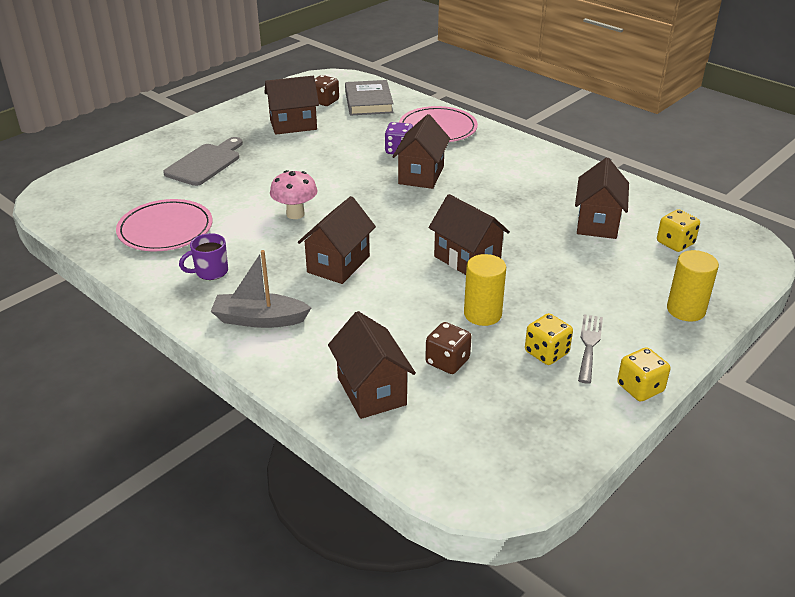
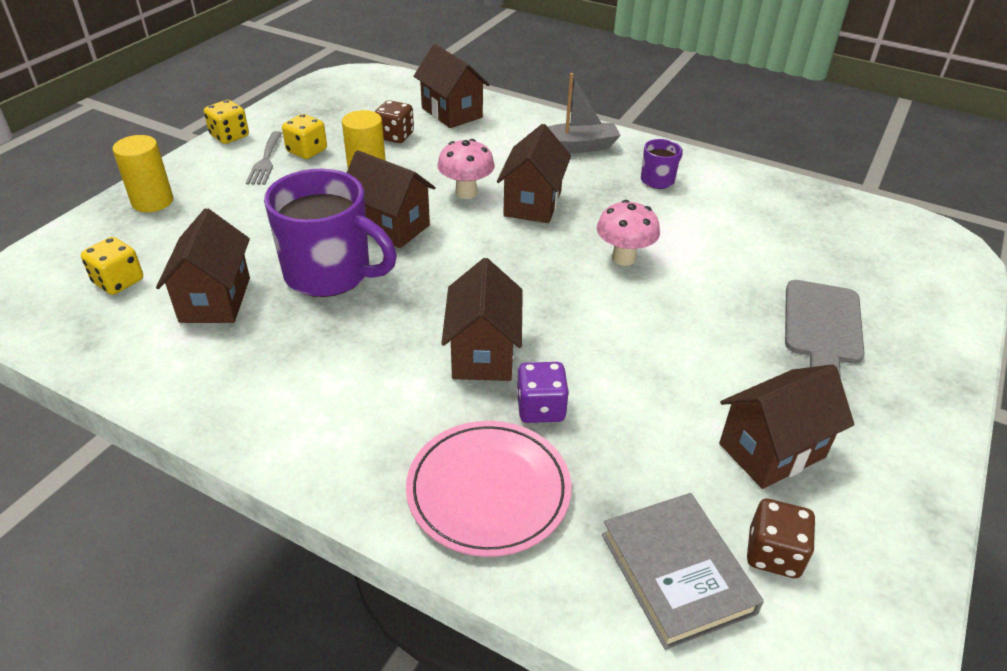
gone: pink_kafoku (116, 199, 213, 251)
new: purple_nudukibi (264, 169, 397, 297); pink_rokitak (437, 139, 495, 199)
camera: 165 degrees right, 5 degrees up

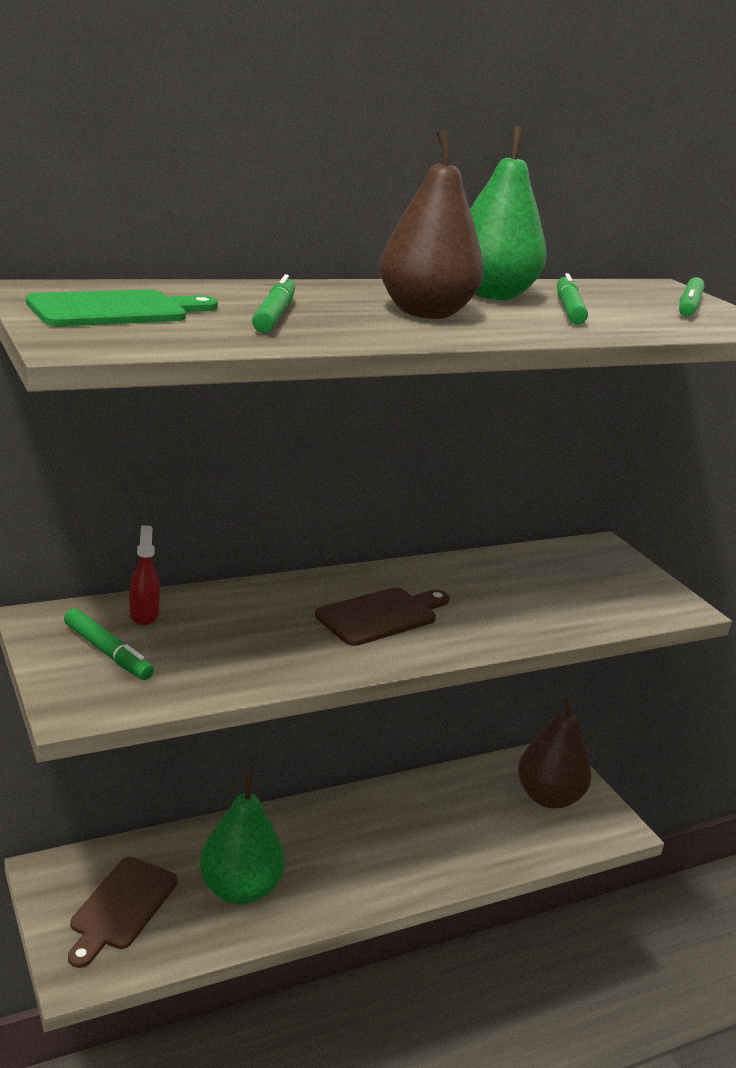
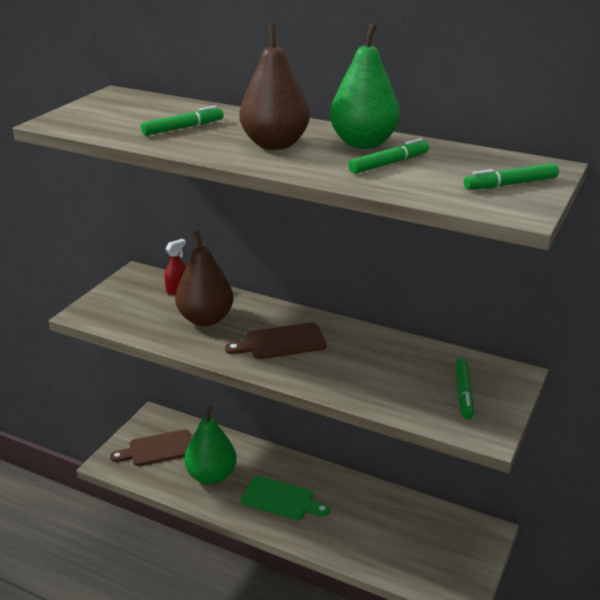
shifted: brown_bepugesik (518, 696, 591, 809) to (175, 231, 234, 326); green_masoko (26, 289, 218, 326) to (241, 476, 330, 520); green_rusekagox (64, 608, 154, 680) to (455, 359, 474, 419)
rotated: brown_masoko (315, 587, 449, 646) = (225, 323, 326, 359) 150 degrees clockwise
camera: 55 degrees right, 5 degrees up

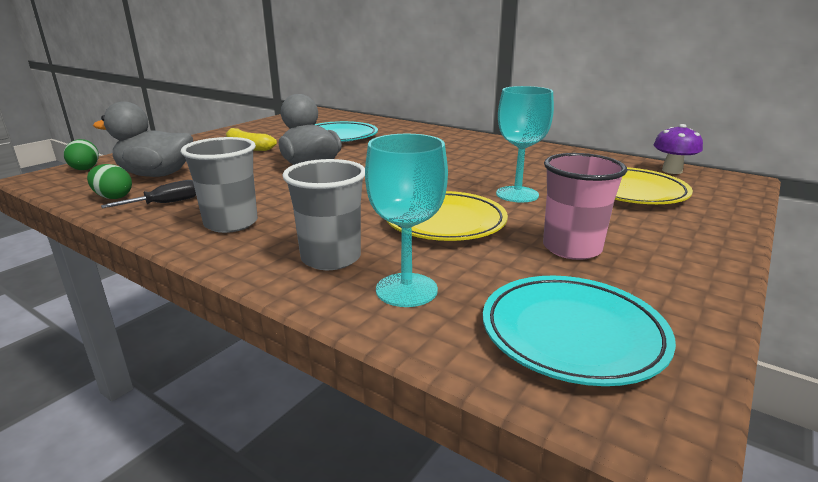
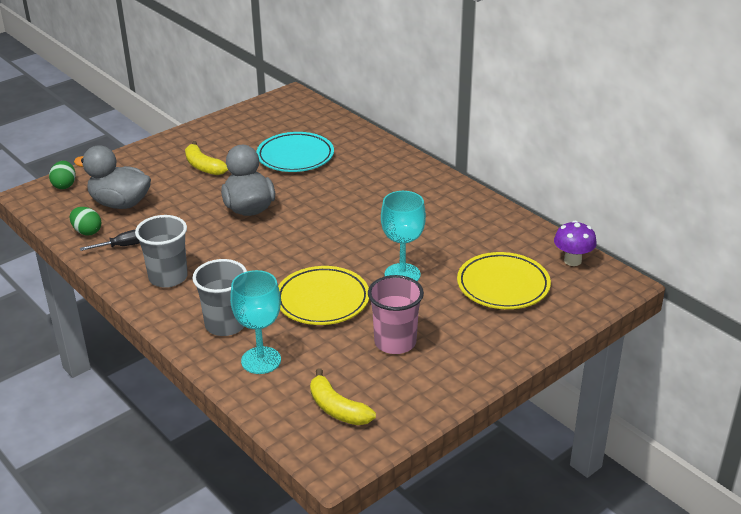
swapped: turquoise_kafoku (483, 276, 676, 386) to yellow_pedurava (310, 368, 376, 425)
camera: 15 degrees right, 10 degrees up

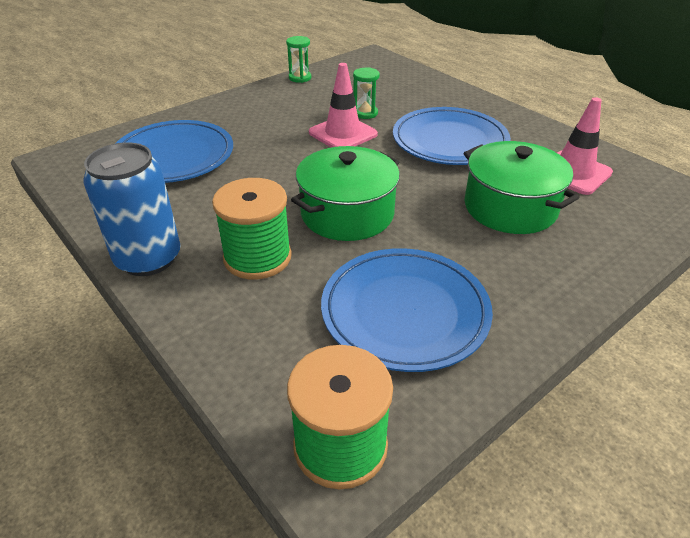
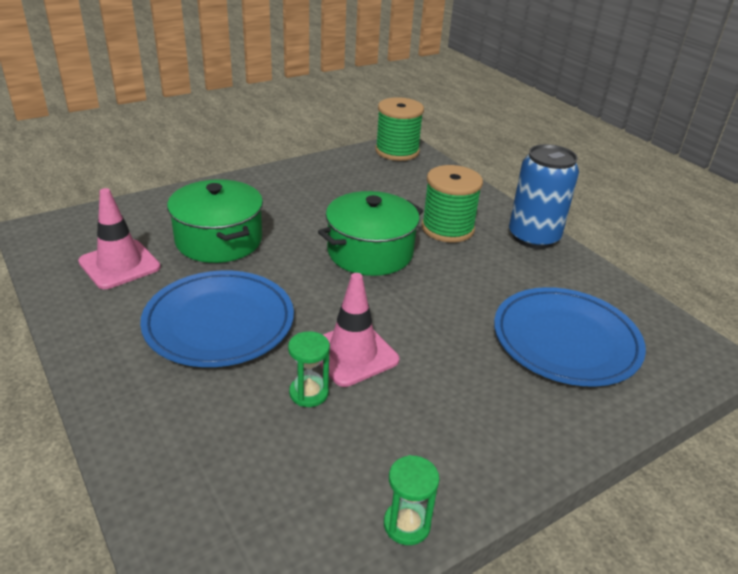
gone: blue_kafoku (321, 248, 493, 372)
camera: 175 degrees left, 5 degrees down

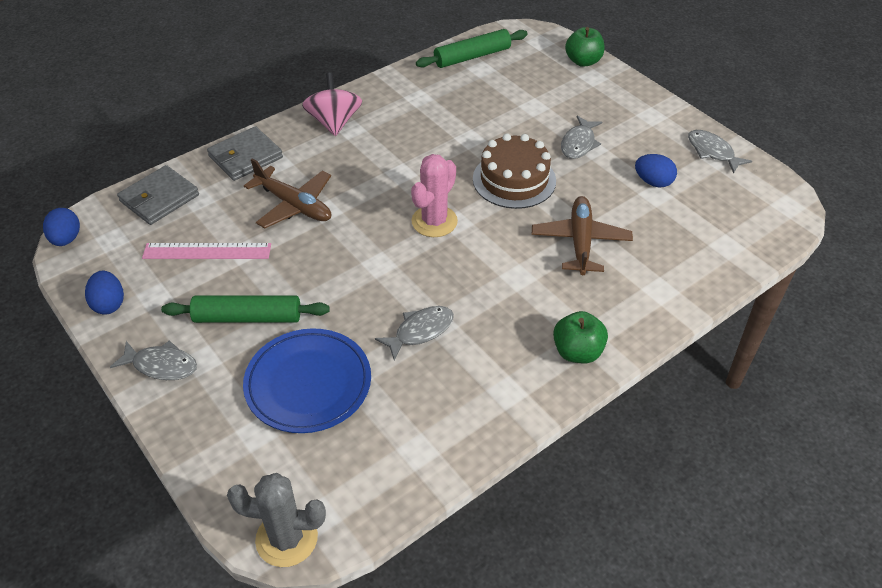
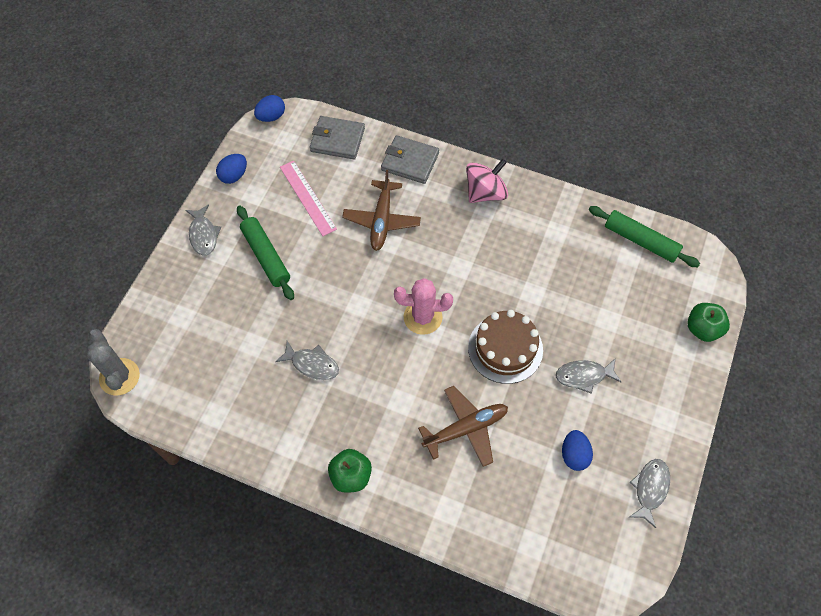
gone: blue_kafoku (243, 328, 371, 433)
camera: 60 degrees right, 15 degrees up

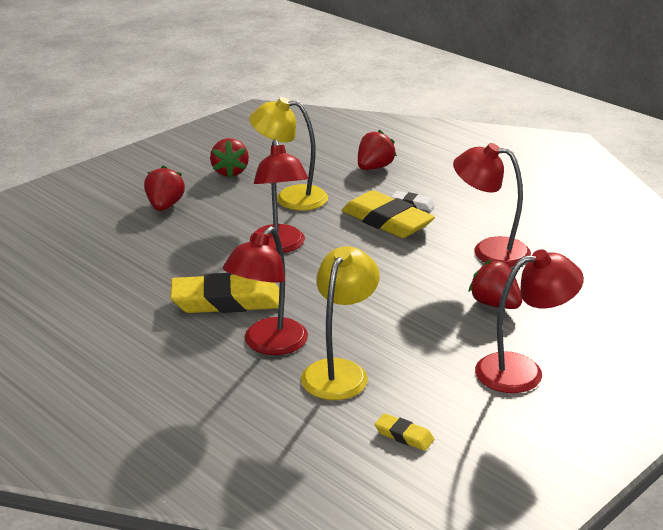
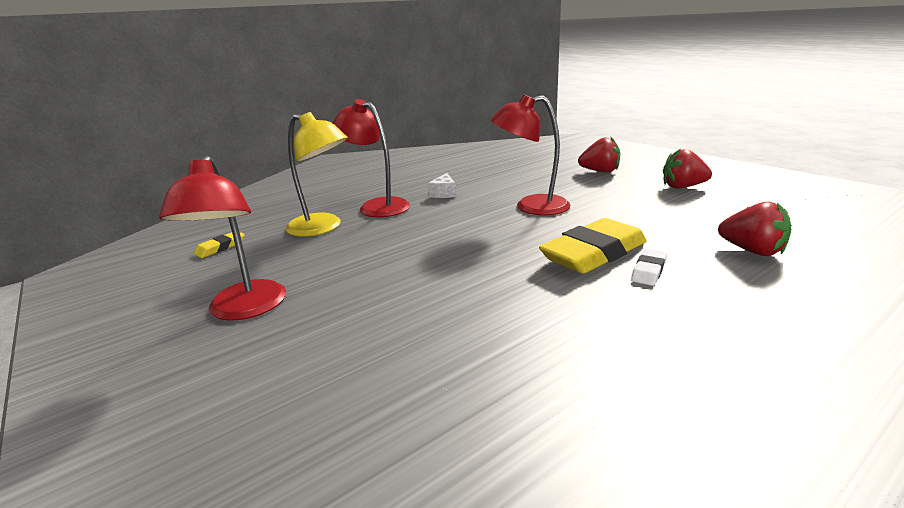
gone: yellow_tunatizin (249, 97, 328, 211); red_tunatizin (453, 143, 531, 267); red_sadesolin (468, 260, 522, 309)
swapped: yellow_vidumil (170, 273, 279, 313) to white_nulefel (428, 173, 456, 198)
camera: 100 degrees right, 5 degrees down

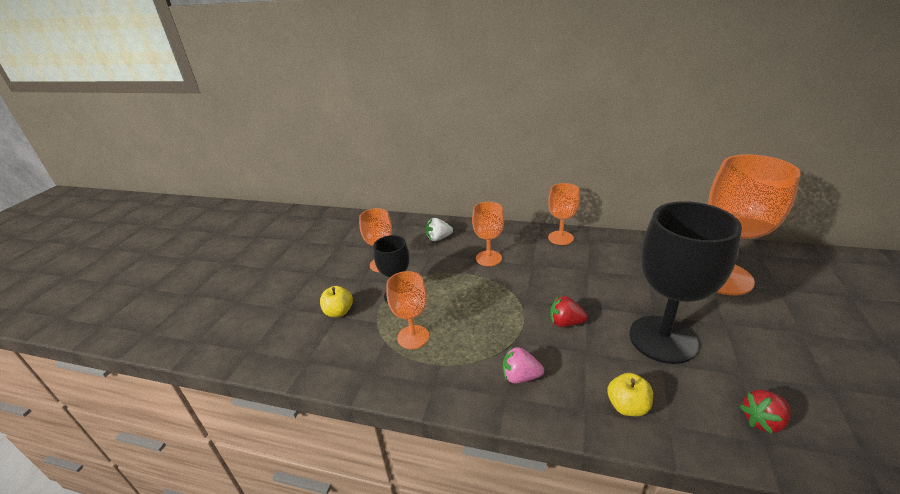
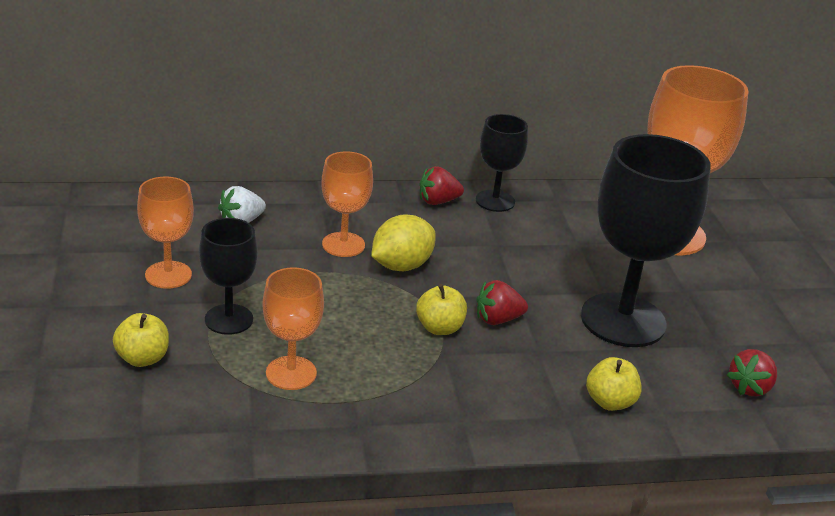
gone: pink_sadesolin (503, 347, 544, 383)
new: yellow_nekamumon (371, 214, 436, 271); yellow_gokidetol (416, 284, 467, 335); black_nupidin (476, 114, 528, 212)
swapped: orange_nupidin (548, 183, 580, 245) to red_sadesolin (419, 166, 464, 205)
camera: 30 degrees left, 0 degrees up

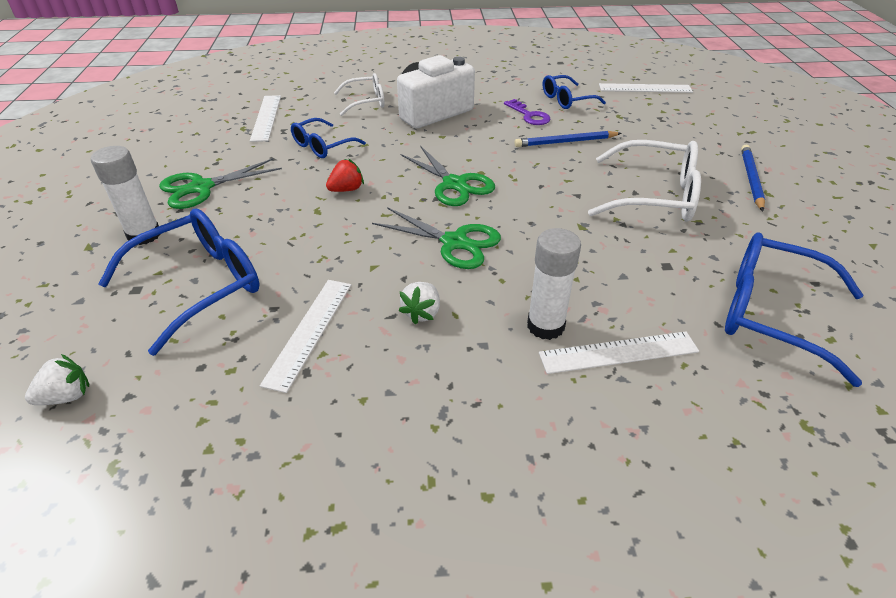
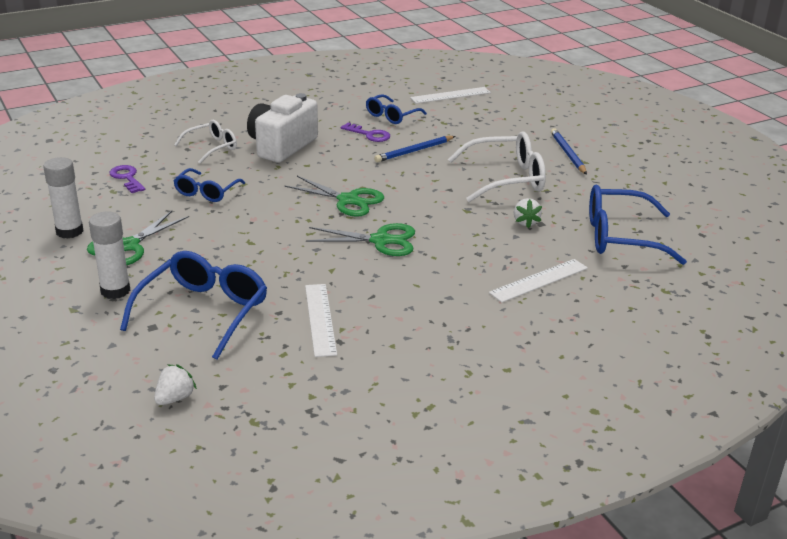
gone: red_sadesolin (326, 159, 364, 192)
shifted: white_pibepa (527, 228, 581, 340) to (43, 157, 83, 239); white_sadesolin (398, 282, 440, 325) to (514, 198, 542, 228)
swapped: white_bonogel (250, 95, 281, 142) to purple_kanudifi (109, 165, 145, 193)
camera: 25 degrees left, 10 degrees down

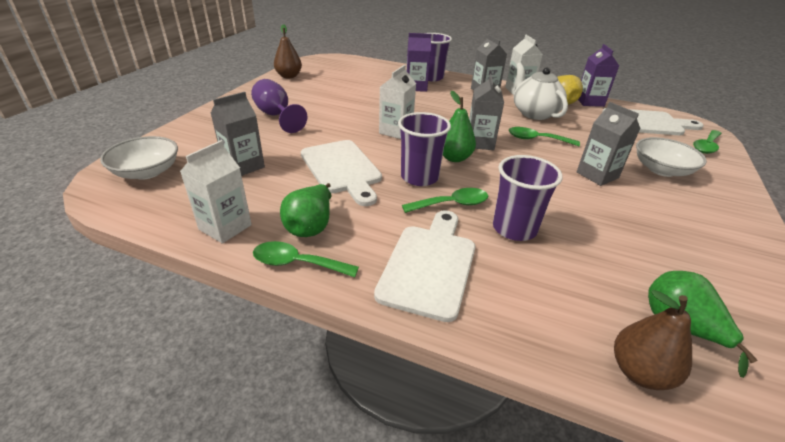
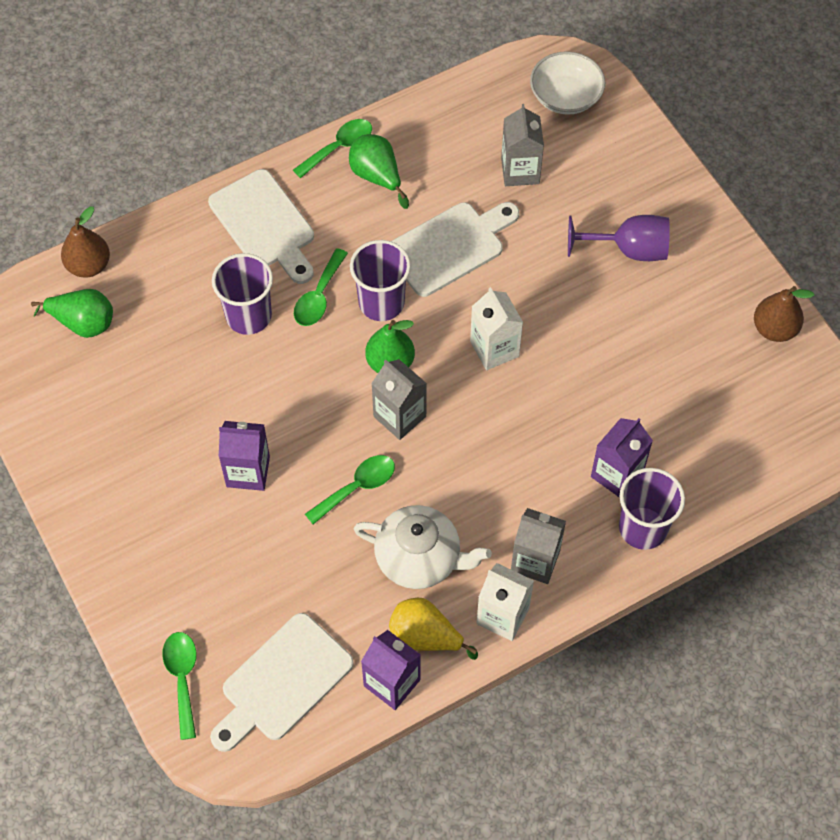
gone: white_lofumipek (180, 140, 252, 244); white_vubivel (636, 137, 707, 177)
repainted: grey_lofumipek (577, 102, 641, 186) to purple_lofumipek (219, 421, 270, 491)
rotated: white_masoko (301, 140, 382, 206) = (391, 202, 519, 297) 135 degrees clockwise
camera: 130 degrees right, 25 degrees up

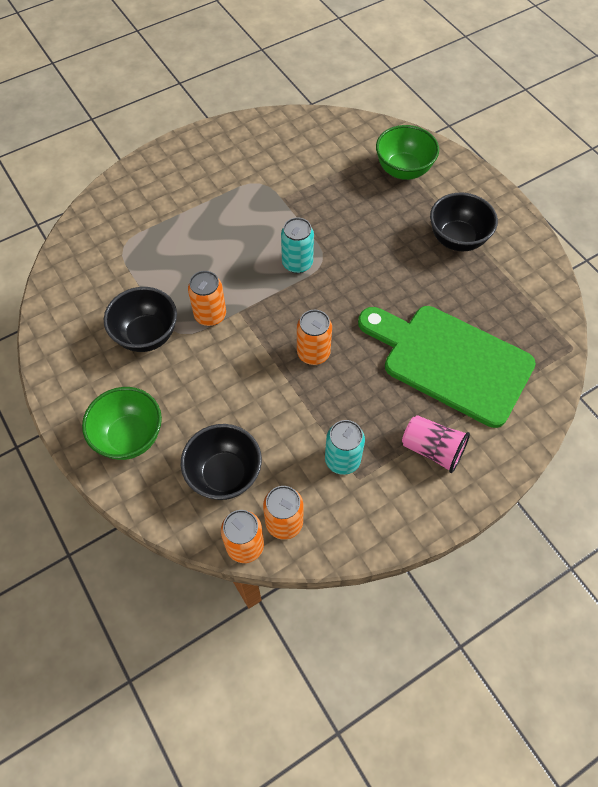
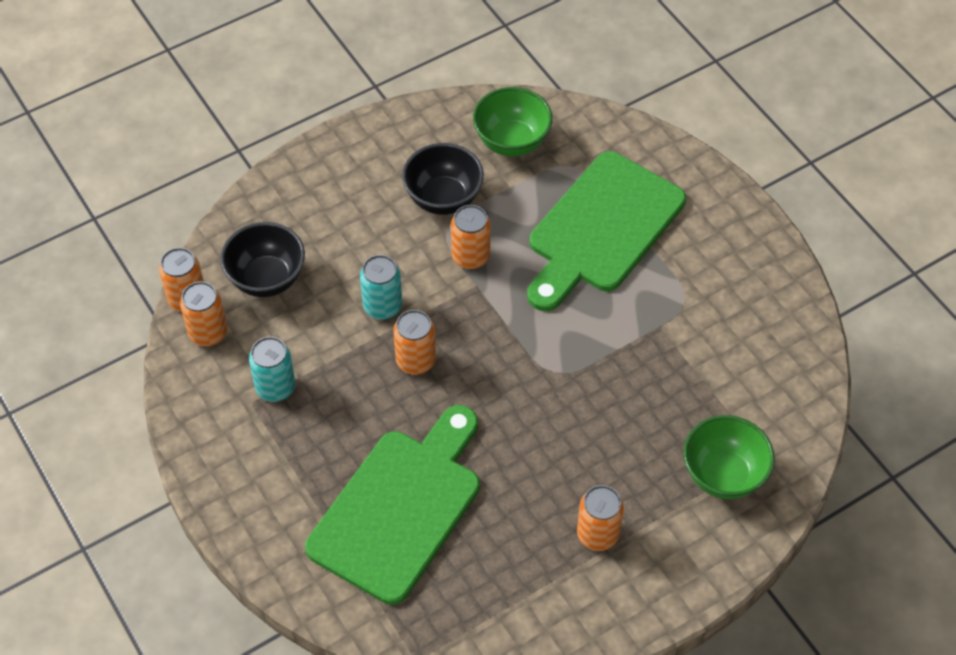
gone: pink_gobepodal (402, 415, 470, 473)
new: green_masoko (527, 151, 686, 311)
shifted: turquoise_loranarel (281, 217, 314, 273) to (360, 255, 402, 320); green_vubivel (82, 387, 162, 460) to (473, 87, 553, 156)
swapped: black_vubivel (430, 193, 498, 251) to orange_loranarel (577, 485, 624, 551)
camera: 90 degrees right, 5 degrees down

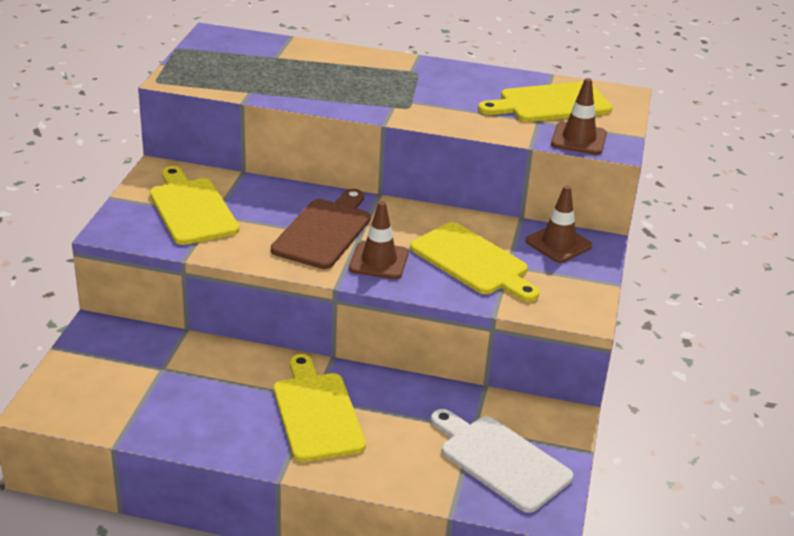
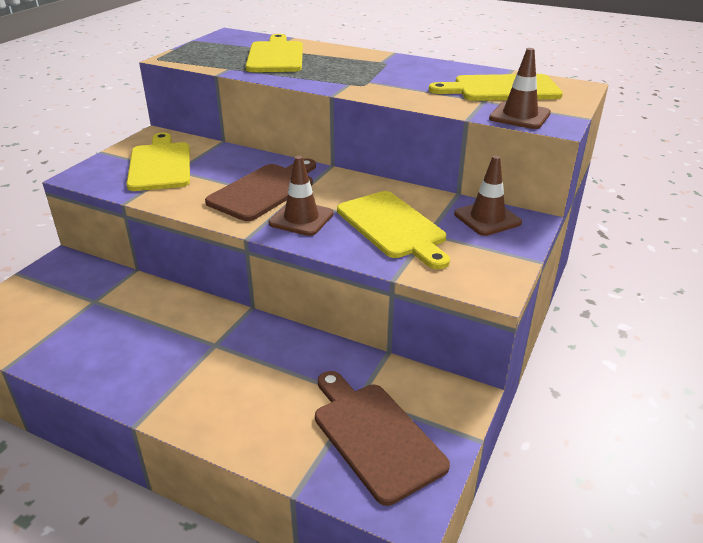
shifted: yellow_masoko (274, 354, 366, 462) to (246, 34, 303, 72)
repainted: white_masoko (431, 409, 573, 513) to brown_masoko (315, 371, 450, 506)
camera: 15 degrees right, 0 degrees up

